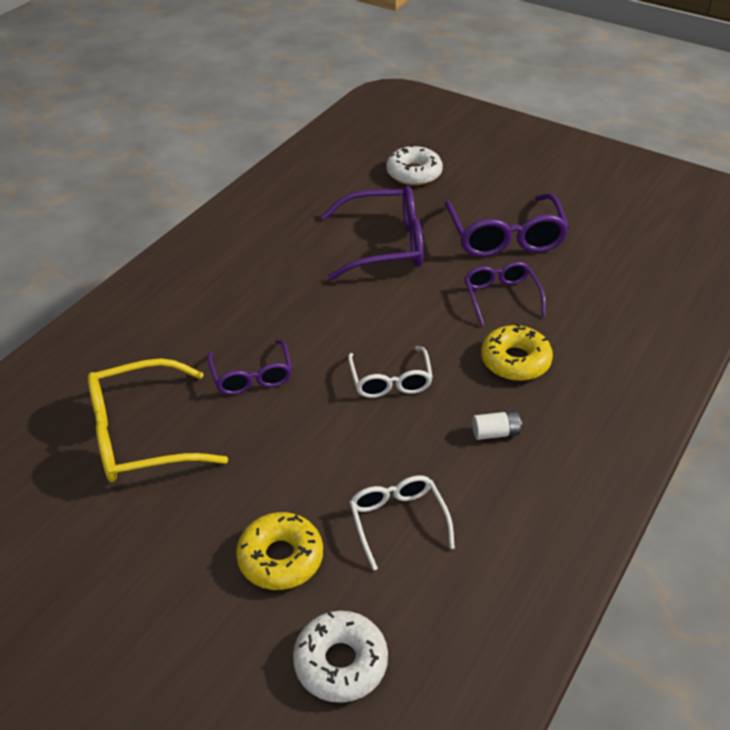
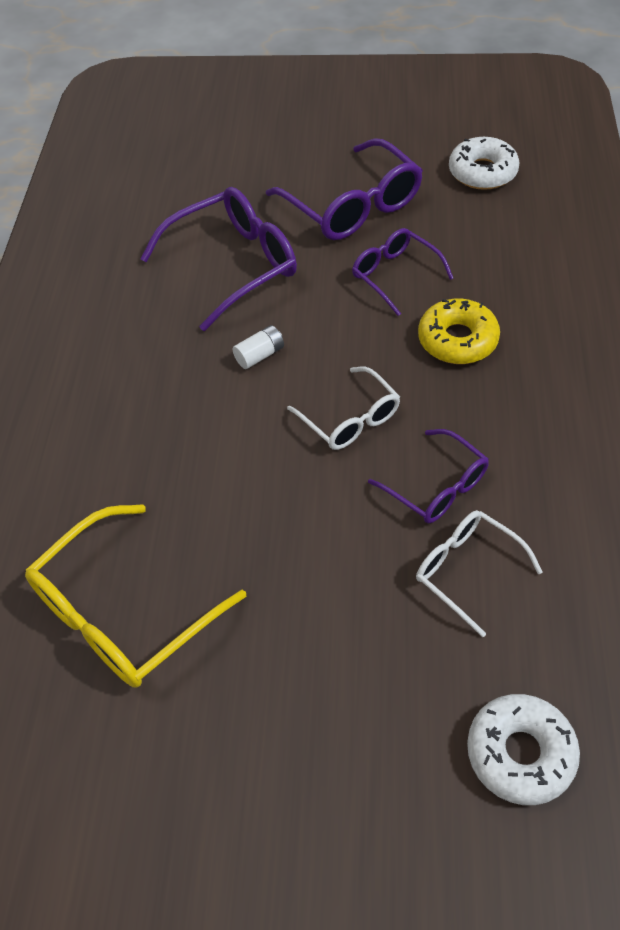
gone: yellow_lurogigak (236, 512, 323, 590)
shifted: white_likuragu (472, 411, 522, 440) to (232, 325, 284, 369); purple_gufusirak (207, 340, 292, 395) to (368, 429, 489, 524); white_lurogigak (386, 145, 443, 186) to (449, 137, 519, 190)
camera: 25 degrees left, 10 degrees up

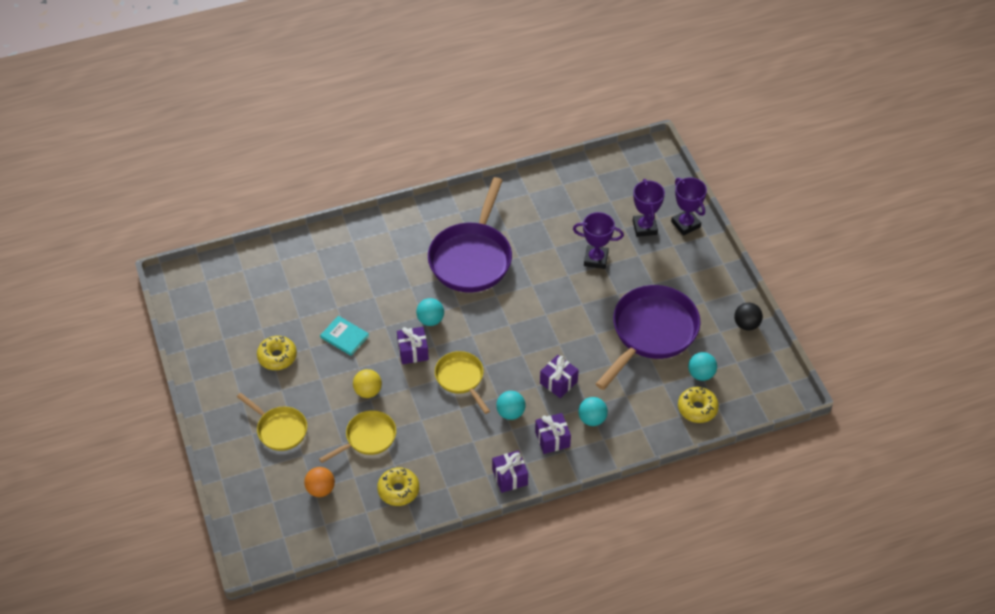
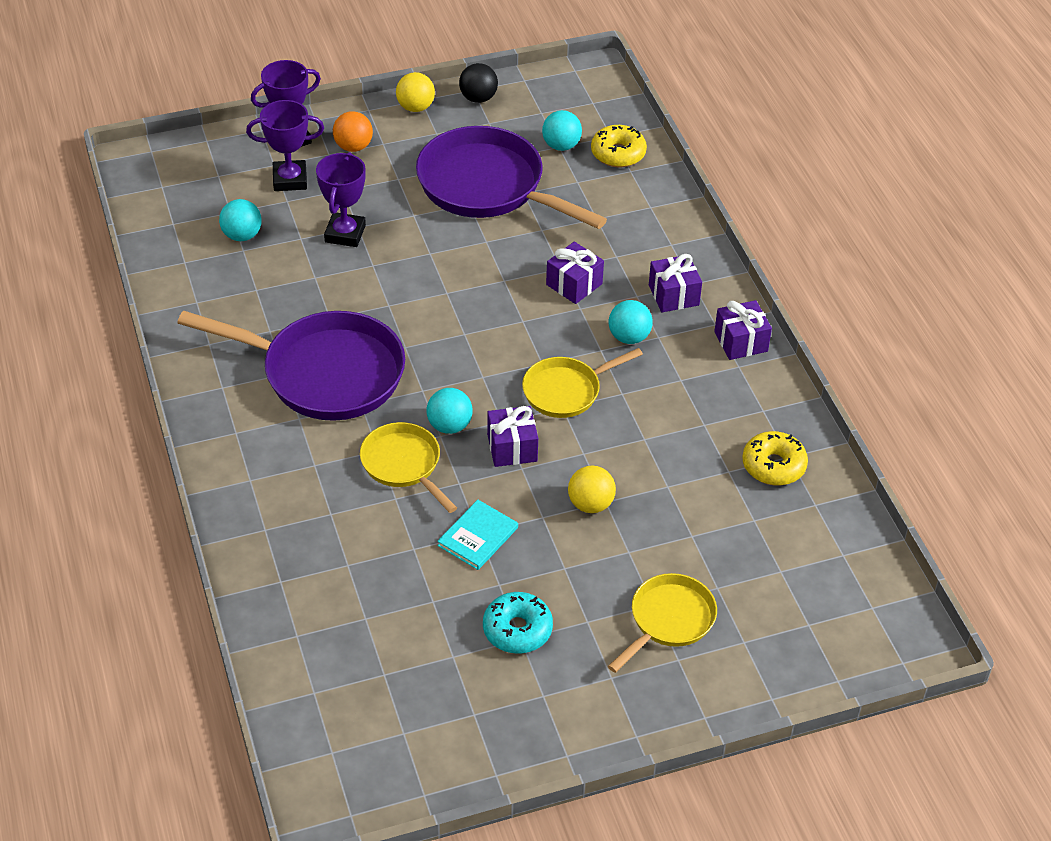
new: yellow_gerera (396, 72, 435, 112)
shifted: turquoise_gerera (578, 397, 608, 426) to (219, 199, 262, 241); orange_gerera (304, 467, 335, 497) to (333, 111, 373, 152); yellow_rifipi (319, 410, 396, 463) to (360, 422, 457, 513)
repainted: yellow_lurogigak (257, 336, 297, 370) to turquoise_lurogigak (483, 592, 553, 653)
camera: 90 degrees left, 5 degrees down

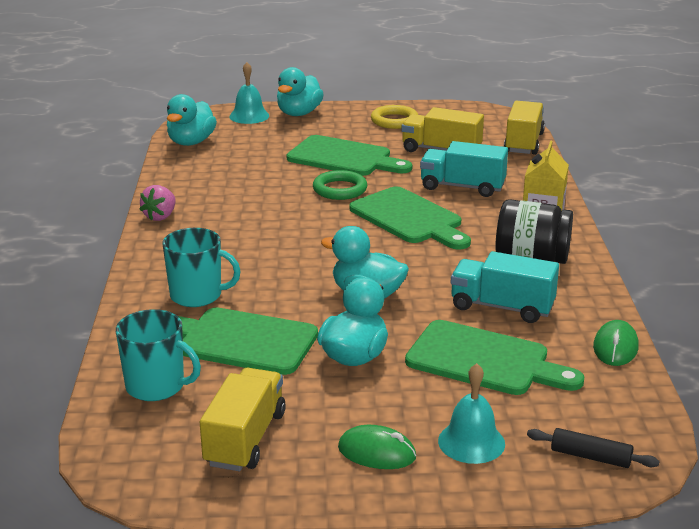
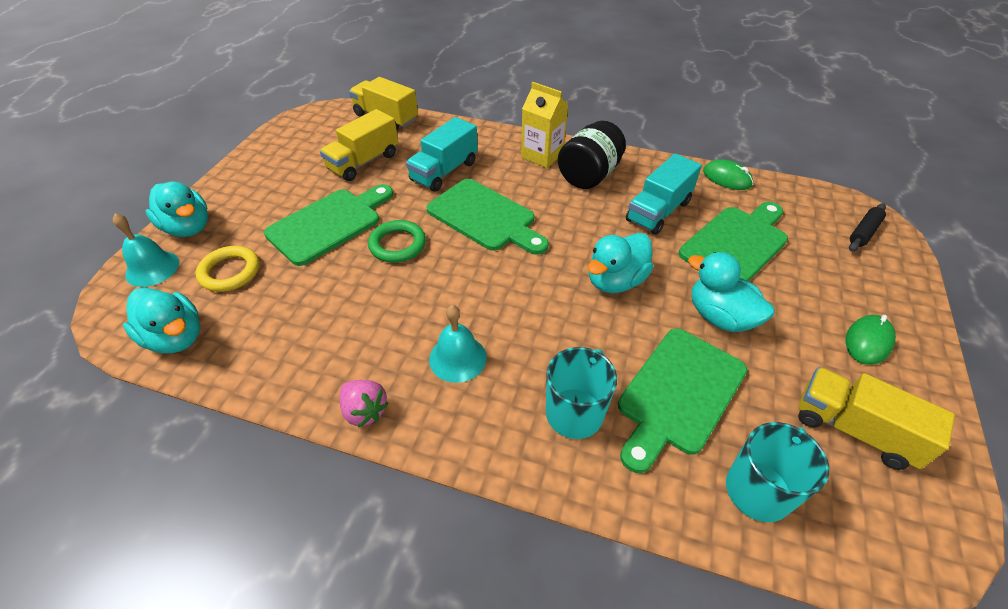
shifted: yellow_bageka (371, 105, 418, 129) to (196, 246, 260, 292); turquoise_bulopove (438, 363, 505, 464) to (429, 305, 487, 383)
rotated: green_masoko (349, 187, 471, 250) = (426, 179, 549, 255) 60 degrees clockwise
camera: 70 degrees left, 20 degrees up

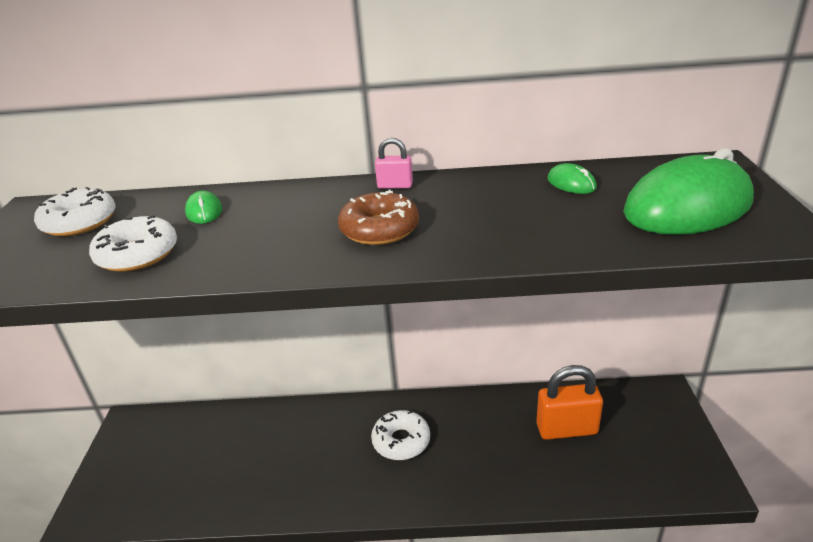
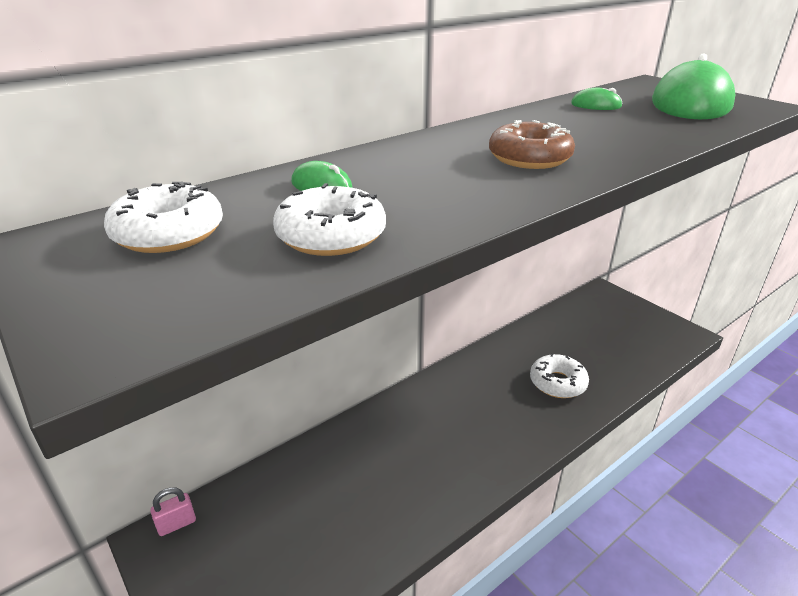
gone: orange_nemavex (536, 365, 603, 440)
shifted: pink_nemavex (375, 138, 413, 188) to (150, 487, 196, 536); white_lurogigak (371, 410, 430, 460) to (530, 353, 589, 398)
camera: 40 degrees left, 0 degrees up

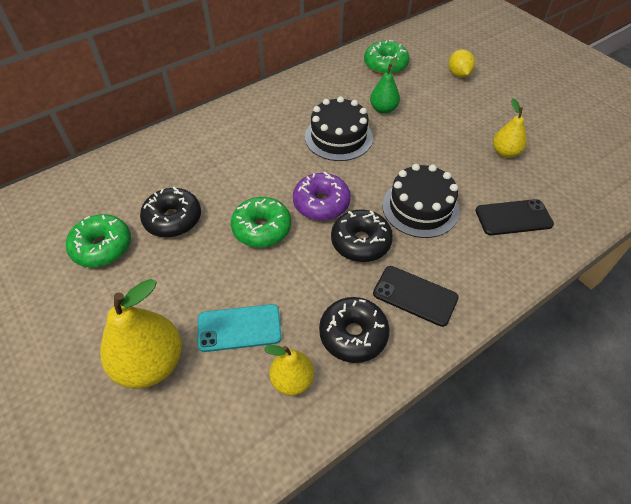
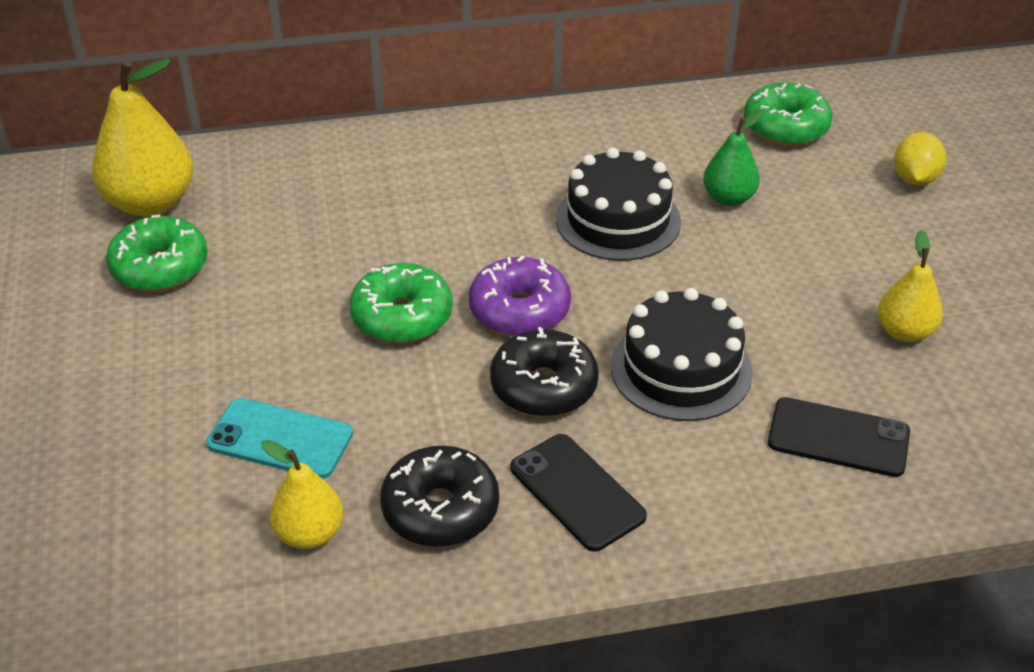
gone: black_lurogigak (140, 187, 201, 238)
shifted: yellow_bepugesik (100, 279, 182, 388) to (92, 58, 193, 217)
camera: 25 degrees right, 10 degrees down

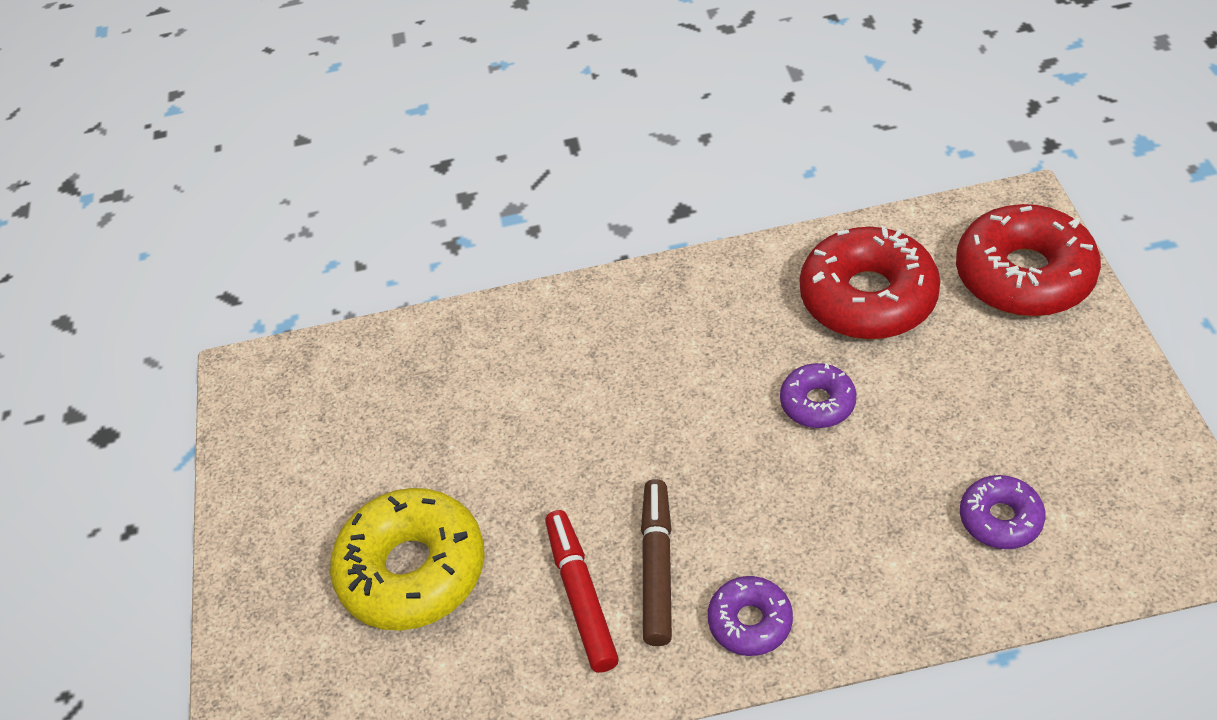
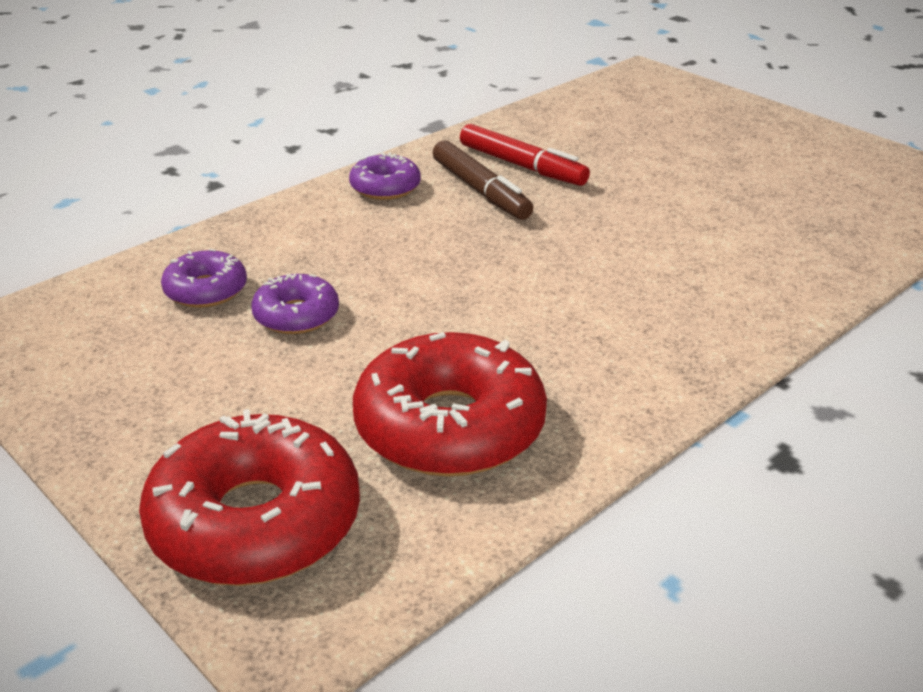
gone: yellow_lurogigak (330, 488, 485, 631)
shifted: purple_lurogigak (780, 363, 856, 428) to (251, 274, 339, 334)
camera: 140 degrees right, 15 degrees down

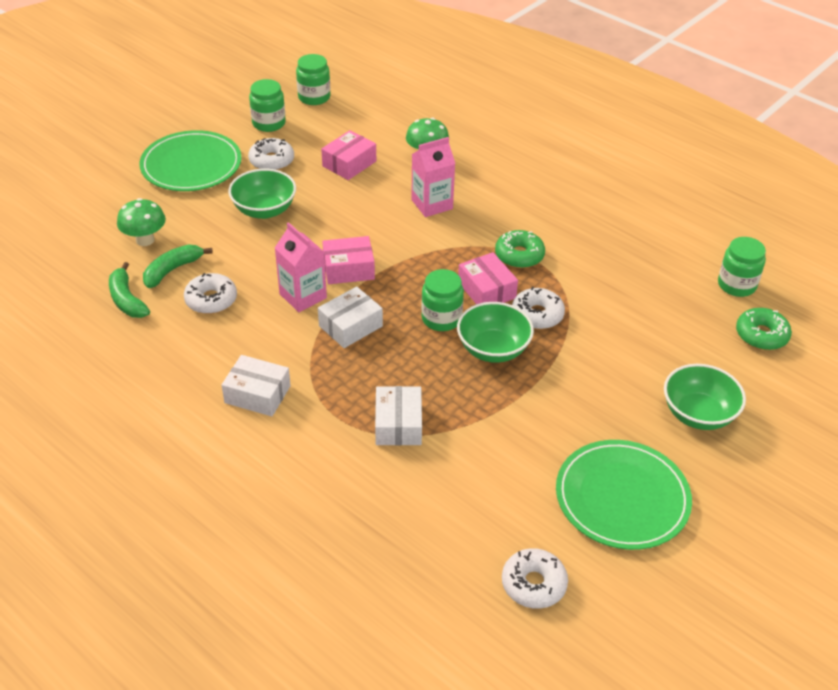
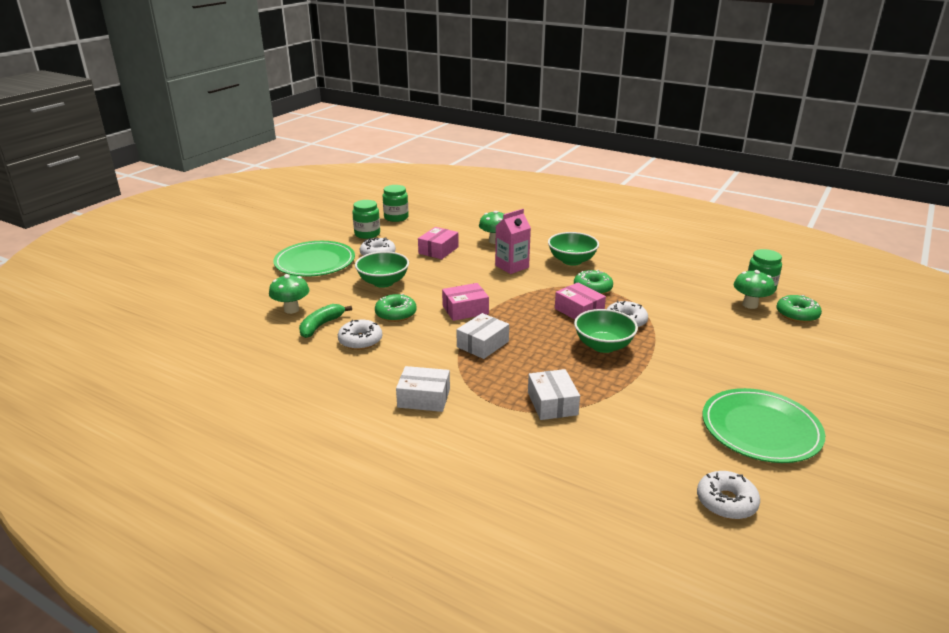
gone: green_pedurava (109, 262, 150, 318); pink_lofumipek (275, 222, 327, 312); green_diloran (421, 269, 464, 331)
new: green_lurogigak (375, 294, 417, 322); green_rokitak (734, 270, 775, 309)
shifted: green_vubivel (664, 364, 746, 430) to (548, 232, 599, 266)
camera: 10 degrees left, 15 degrees down

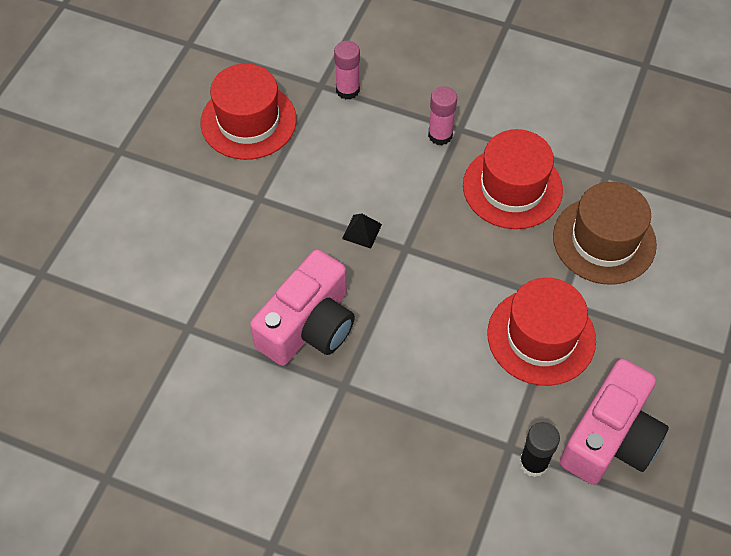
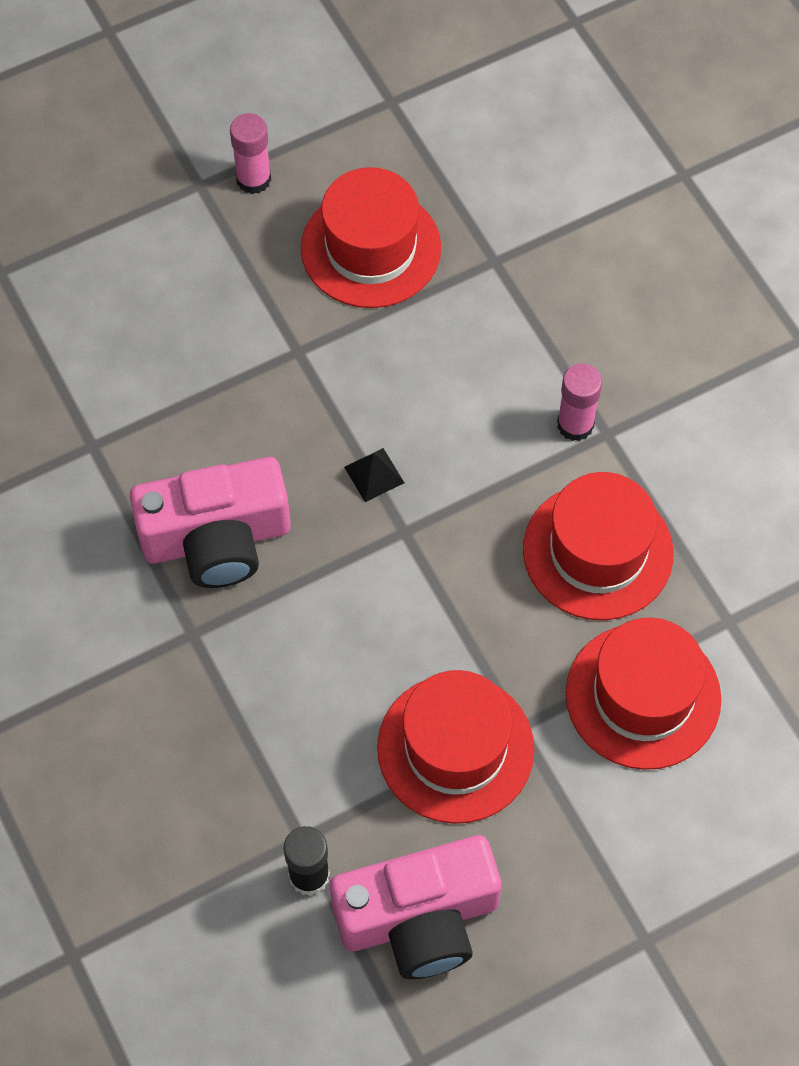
shifted: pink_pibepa (334, 41, 360, 99) to (230, 113, 271, 194)
repainted: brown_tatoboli (553, 182, 657, 285) to red_tatoboli (566, 617, 721, 770)
camera: 40 degrees right, 5 degrees up

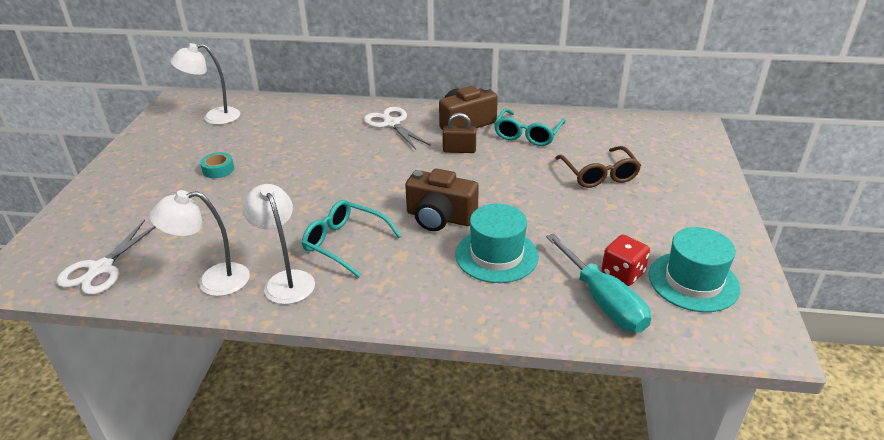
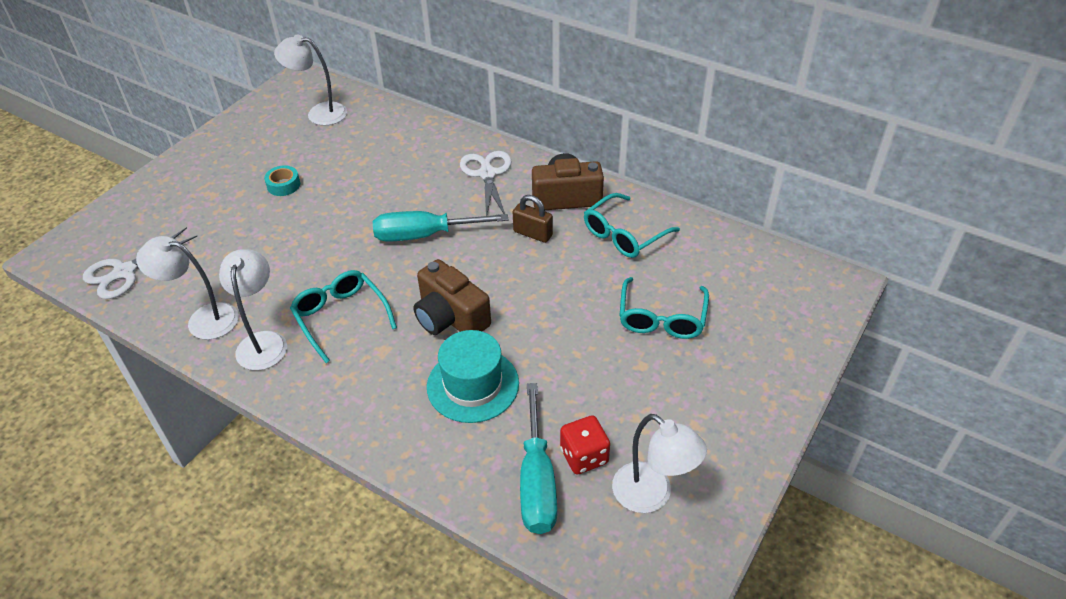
new: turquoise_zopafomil (373, 211, 508, 242)
swapped: turquoise_tatoboli (649, 227, 740, 312) to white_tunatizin (612, 414, 707, 513)
repainted: brown_gufusirak (556, 146, 641, 188) to turquoise_gufusirak (619, 277, 709, 339)
camera: 25 degrees right, 10 degrees up

